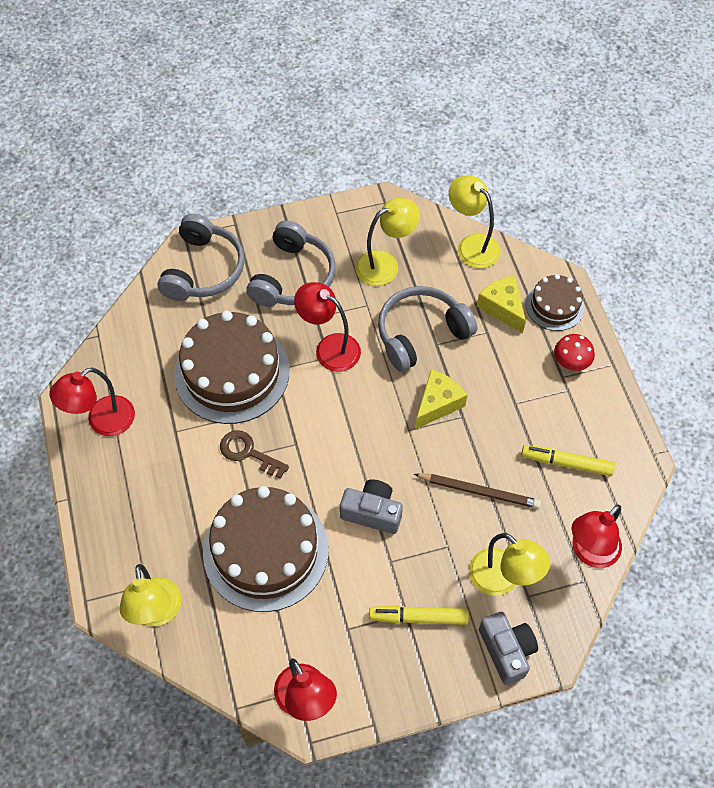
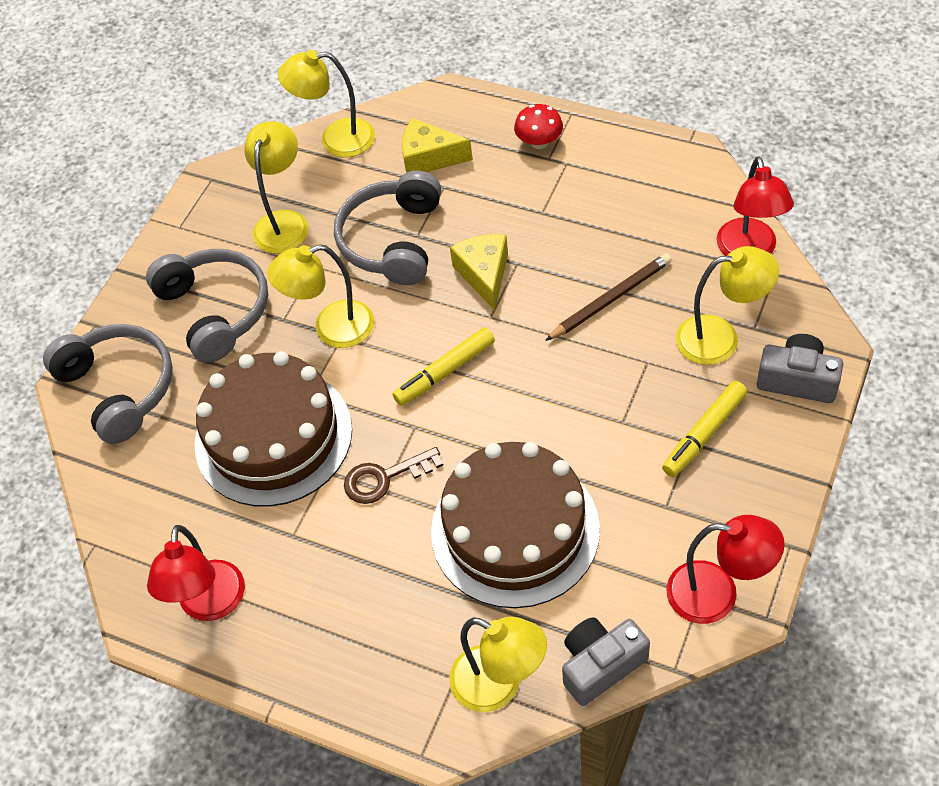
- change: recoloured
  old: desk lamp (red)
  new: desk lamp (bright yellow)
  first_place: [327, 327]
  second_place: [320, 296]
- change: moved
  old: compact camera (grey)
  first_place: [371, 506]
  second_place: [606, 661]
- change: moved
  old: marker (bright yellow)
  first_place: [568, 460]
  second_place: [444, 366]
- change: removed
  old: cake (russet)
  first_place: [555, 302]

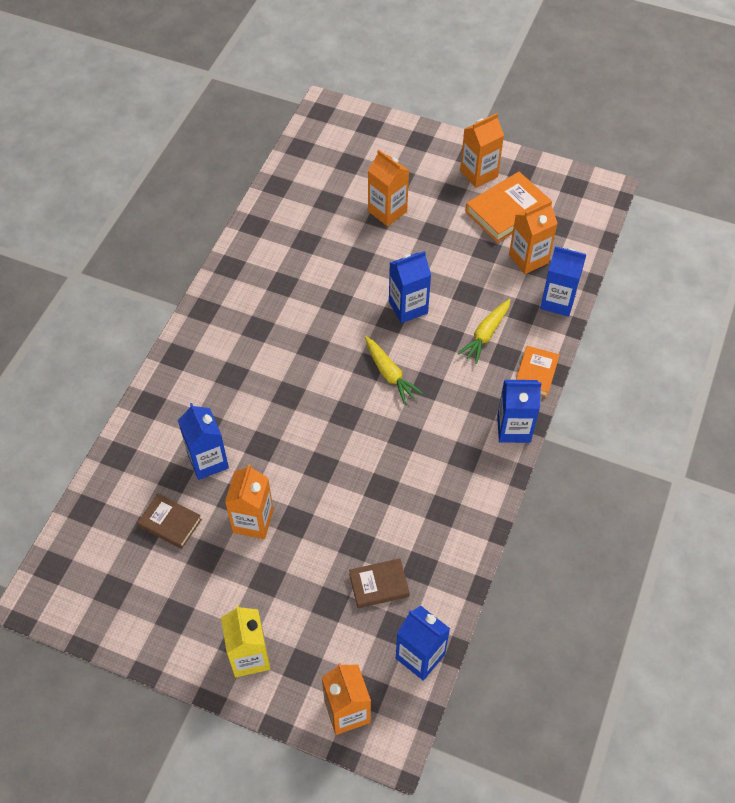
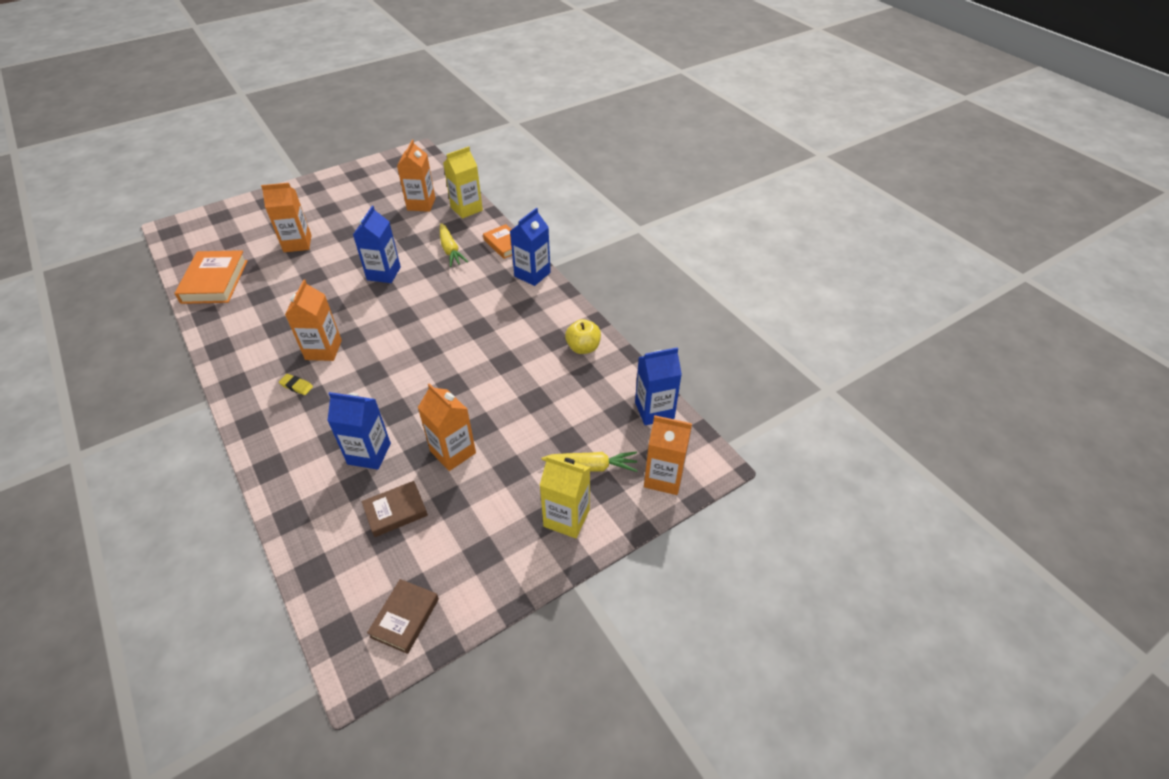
- change: moved
  old: hardcover (russet)
  first_place: [379, 583]
  second_place: [403, 616]
- change: moved
  old: root vegetable (bright yellow)
  first_place: [394, 370]
  second_place: [589, 462]
- change: moved
  old: carton (orange)
  first_place: [482, 150]
  second_place: [313, 320]
- change: moved
  old: hardcover (orange)
  first_place: [508, 207]
  second_place: [211, 277]
- change: recoloured
  old: carton (cobalt)
  new: carton (bright yellow)
  first_place: [563, 281]
  second_place: [463, 182]
- change: added
  new: gum eraser (bright yellow)
  second_place: [296, 384]
- change: added
  new: toy apple (bright yellow)
  second_place: [583, 336]

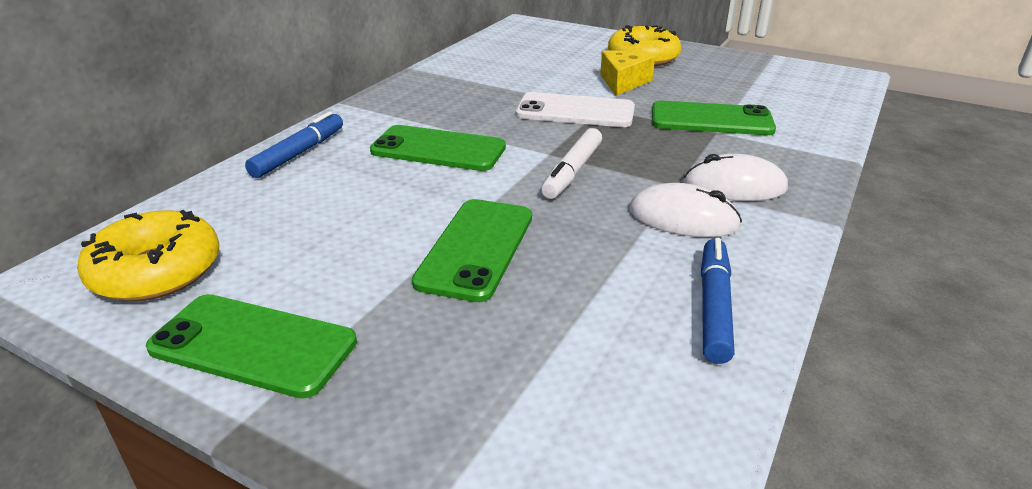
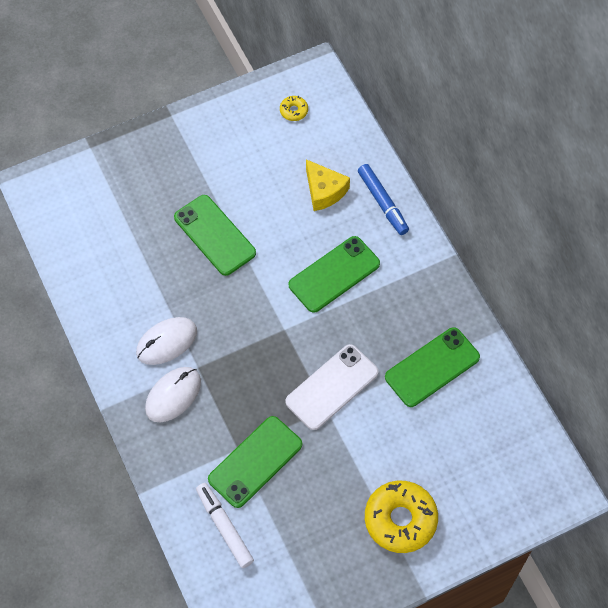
- change: resized
  old: glazed donut (bright yellow)
  first_place: [148, 255]
  second_place: [294, 108]
  factor: 0.45
- change: moved
  old: smartphone (emerald)
  first_place: [251, 346]
  second_place: [432, 367]
- change: moved
  old: marker (snow-white)
  first_place: [571, 163]
  second_place: [225, 525]
- change: moved
  old: cheese (bright yellow)
  first_place: [627, 73]
  second_place: [328, 185]
- change: removed
  old: marker (cobalt)
  first_place: [718, 301]

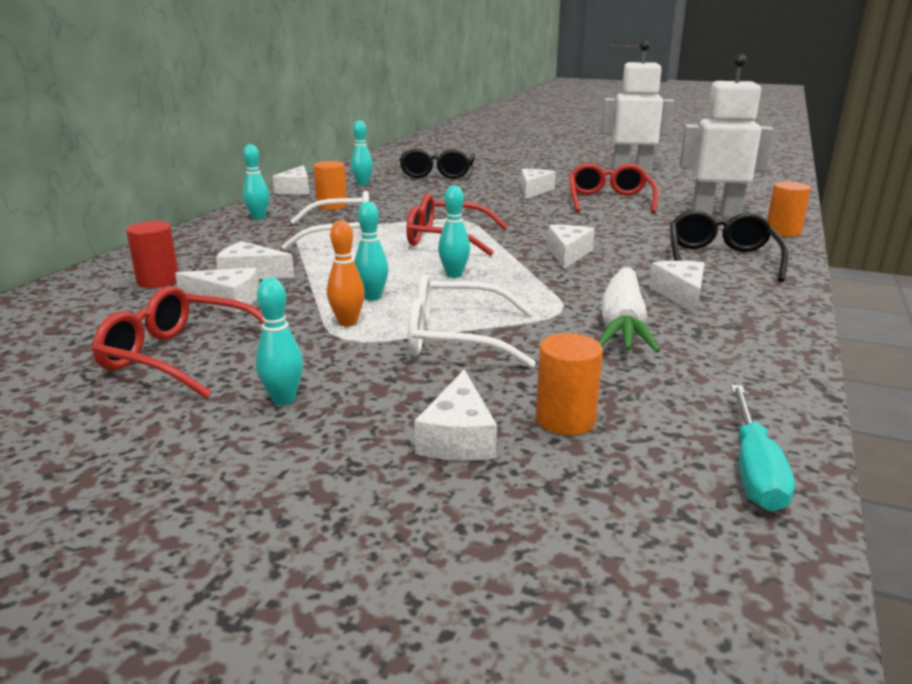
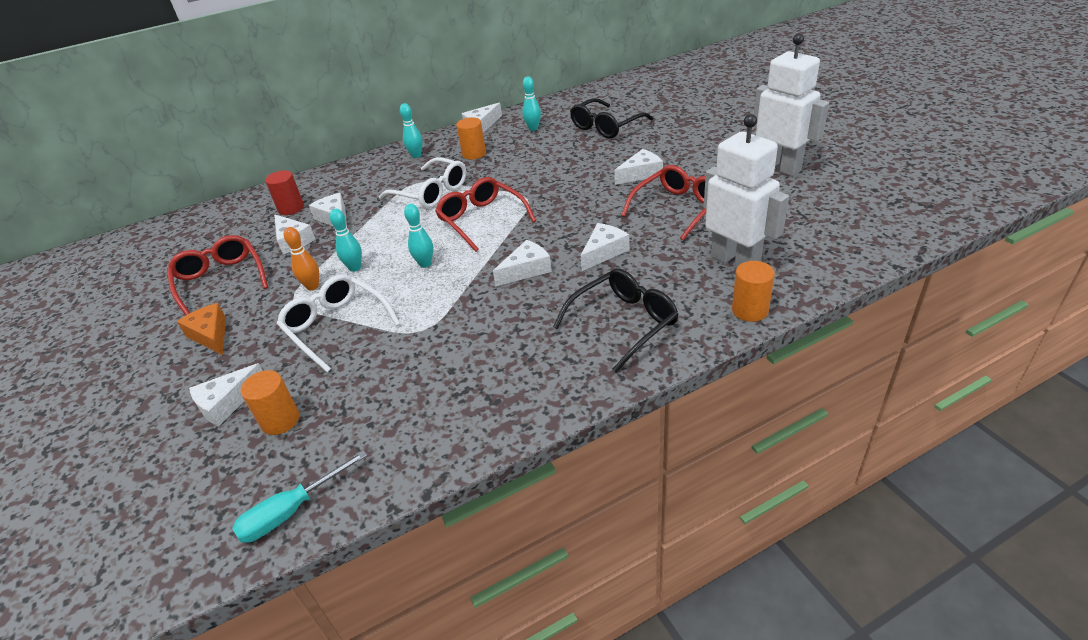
- change: replaced
  old: bowling pin (aqua)
  new: cheese (orange)
  first_place: [279, 341]
  second_place: [201, 329]
- change: removed
  old: root vegetable (snow-white)
  first_place: [629, 310]
- change: moved
  old: cheese (snow-white)
  first_place: [676, 288]
  second_place: [605, 247]

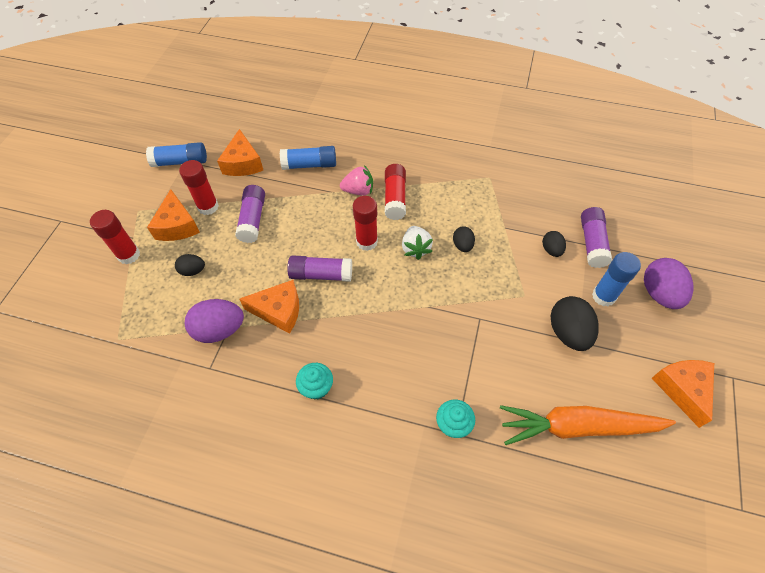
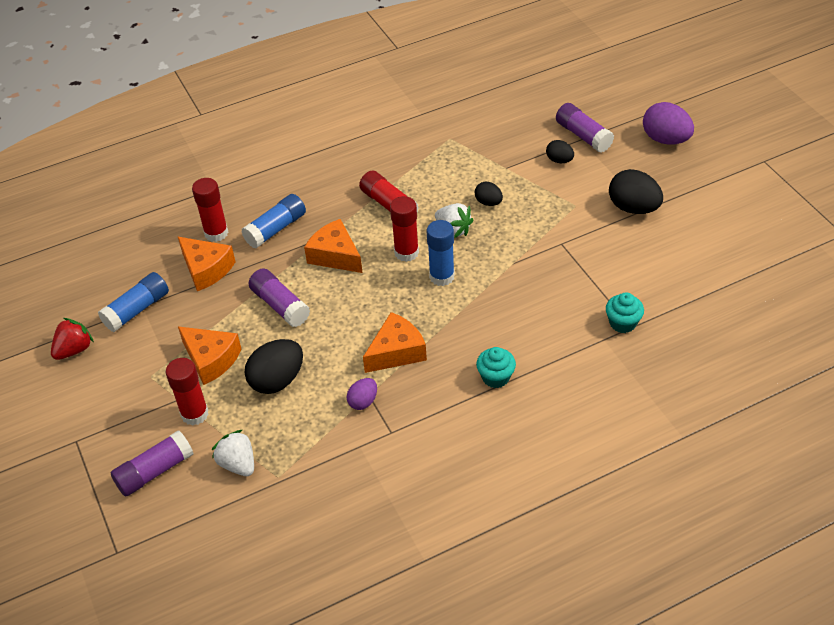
- change: resized
  old: egg shape (black)
  first_place: [190, 265]
  second_place: [274, 366]
  factor: 1.8
- change: moved
  old: glue (red)
  first_place: [199, 187]
  second_place: [210, 210]
- change: resized
  old: egg shape (violet)
  first_place: [214, 321]
  second_place: [362, 394]
  factor: 0.55
- change: moved
  old: glue (violet)
  first_place: [319, 268]
  second_place: [152, 463]
- change: removed
  old: strawberry (pink)
  first_place: [356, 180]
- change: removed
  old: root vegetable (orange)
  first_place: [588, 425]
- change: moved
  old: glue (cobalt)
  first_place: [616, 279]
  second_place: [441, 253]
- change: moved
  old: cheese (orange)
  first_place: [683, 394]
  second_place: [333, 246]
- change: added
  new: strawberry (red)
  second_place: [72, 339]
- change: added
  new: strawberry (snow-white)
  second_place: [233, 453]

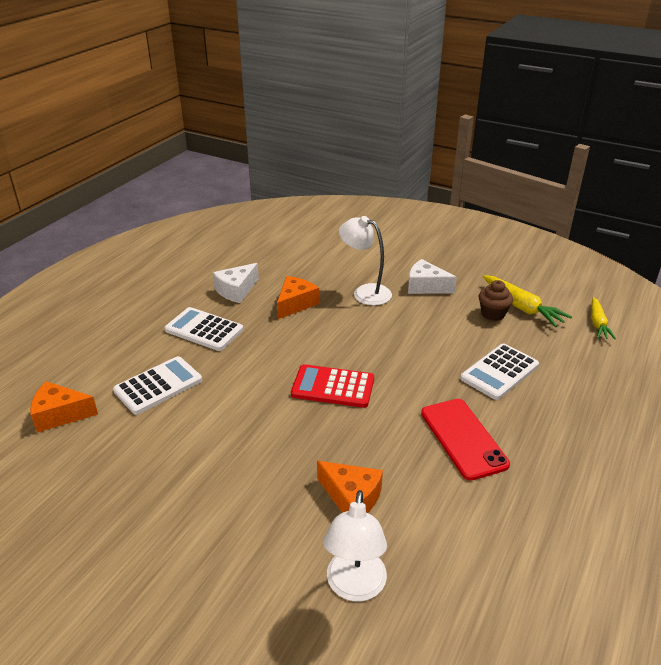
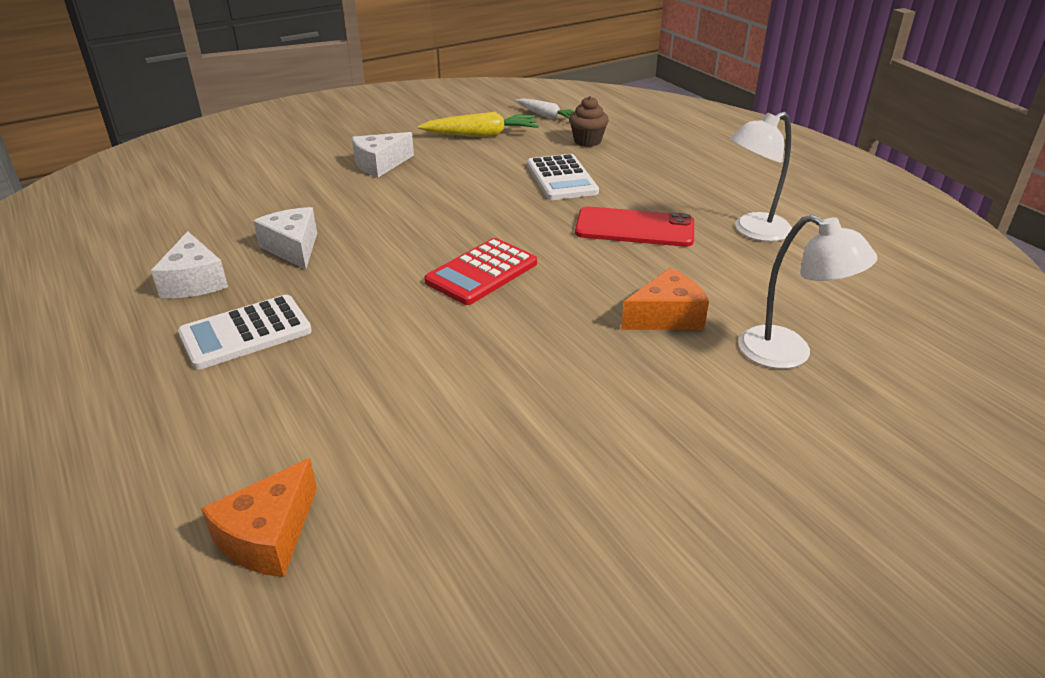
- change: removed
  old: adding machine (snow-white)
  first_place: [157, 385]
- change: recoloured
  old: cheese (orange)
  new: cheese (snow-white)
  first_place: [298, 297]
  second_place: [285, 238]
- change: moved
  old: desk lamp (snow-white)
  first_place: [365, 261]
  second_place: [761, 177]
- change: moved
  old: cupcake (russet)
  first_place: [496, 300]
  second_place: [589, 121]
- change: recoloured
  old: root vegetable (bright yellow)
  new: root vegetable (snow-white)
  first_place: [603, 318]
  second_place: [544, 108]

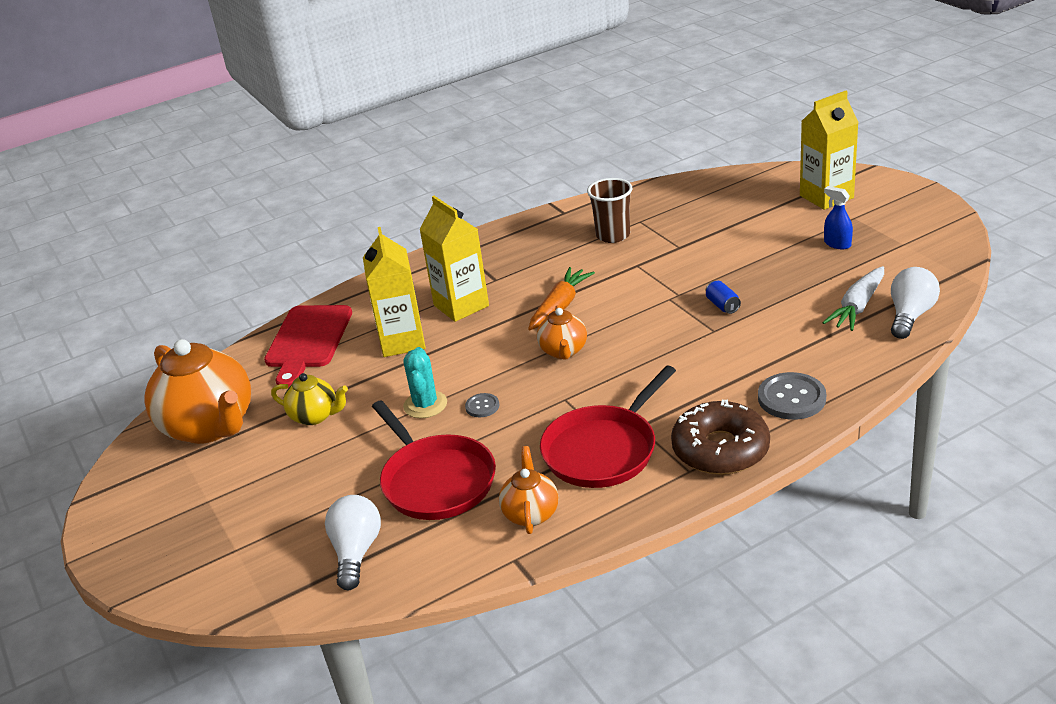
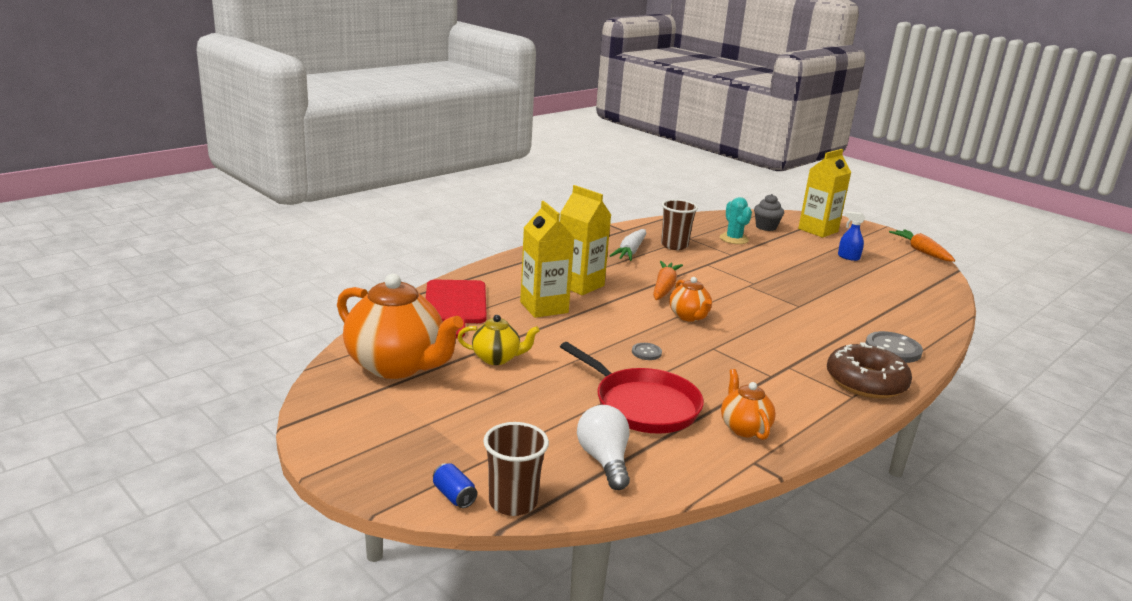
- change: moved
  old: cactus (aqua)
  first_place: [425, 382]
  second_place: [736, 220]
- change: removed
  old: frying pan (red)
  first_place: [608, 427]
- change: moved
  old: soda can (cobalt)
  first_place: [723, 297]
  second_place: [455, 485]
- change: moved
  old: root vegetable (snow-white)
  first_place: [853, 298]
  second_place: [627, 245]
- change: removed
  old: lightbulb (snow-white)
  first_place: [915, 303]
- change: added
  new: tumbler (russet)
  second_place: [516, 469]
- change: added
  new: cupcake (grey)
  second_place: [769, 212]
- change: added
  new: root vegetable (orange)
  second_place: [922, 245]

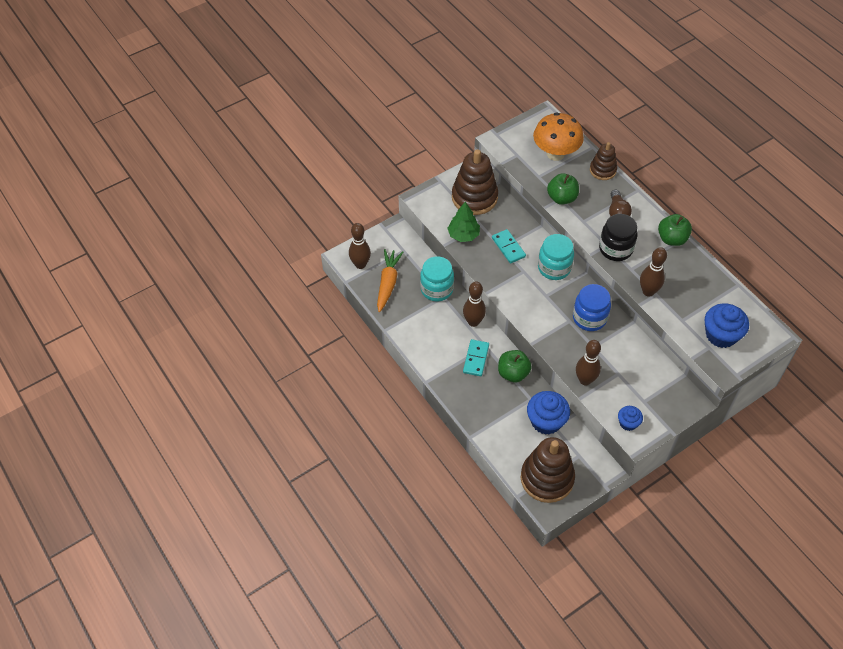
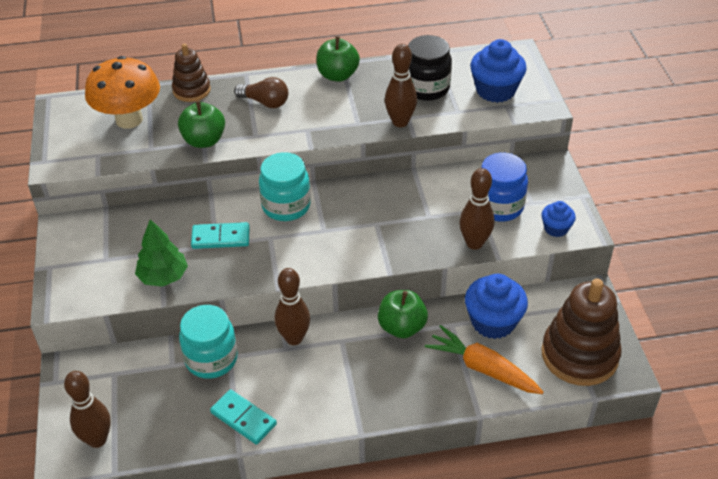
- change: moved
  old: root vegetable (orange)
  first_place: [390, 280]
  second_place: [484, 359]
- change: removed
  old: ring stacker (russet)
  first_place: [475, 182]
- change: moved
  old: domino tile (aqua)
  first_place: [476, 357]
  second_place: [243, 417]
- change: moved
  old: jam jar (cobalt)
  first_place: [592, 307]
  second_place: [504, 187]
- change: moved
  old: jam jar (black)
  first_place: [618, 237]
  second_place: [430, 68]

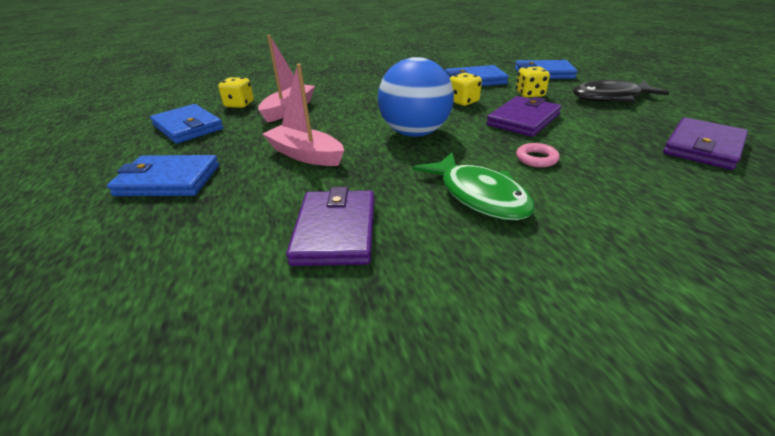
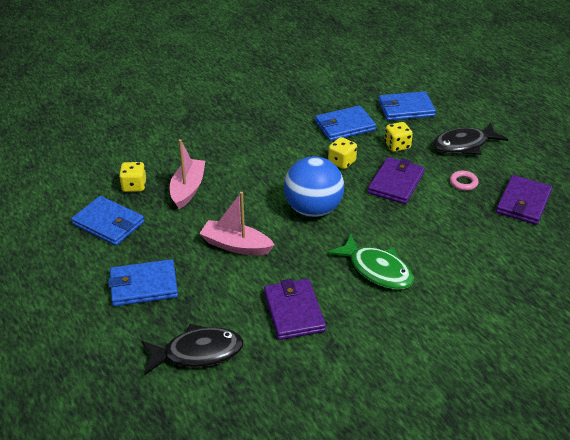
- change: moved
  old: hoop (pink)
  first_place: [538, 155]
  second_place: [464, 181]
- change: added
  new: toy fish (black)
  second_place: [192, 349]

